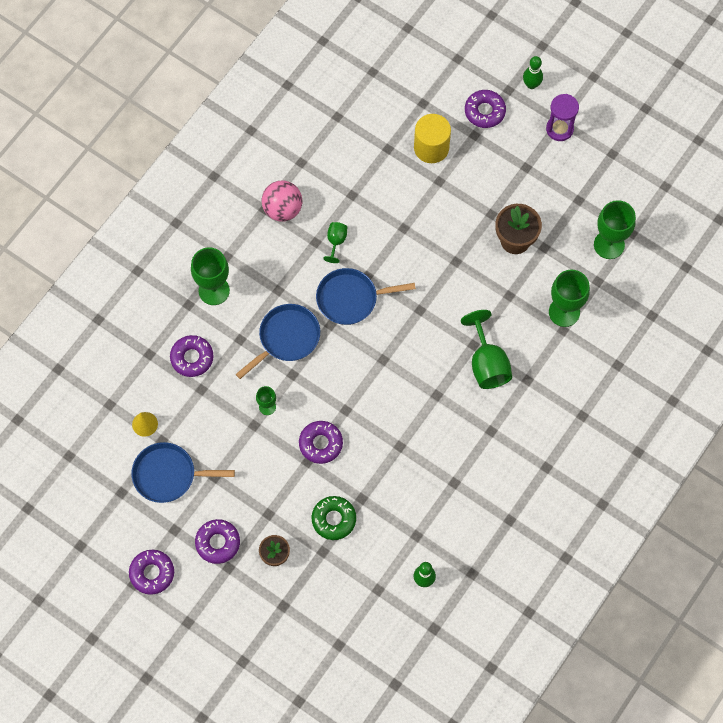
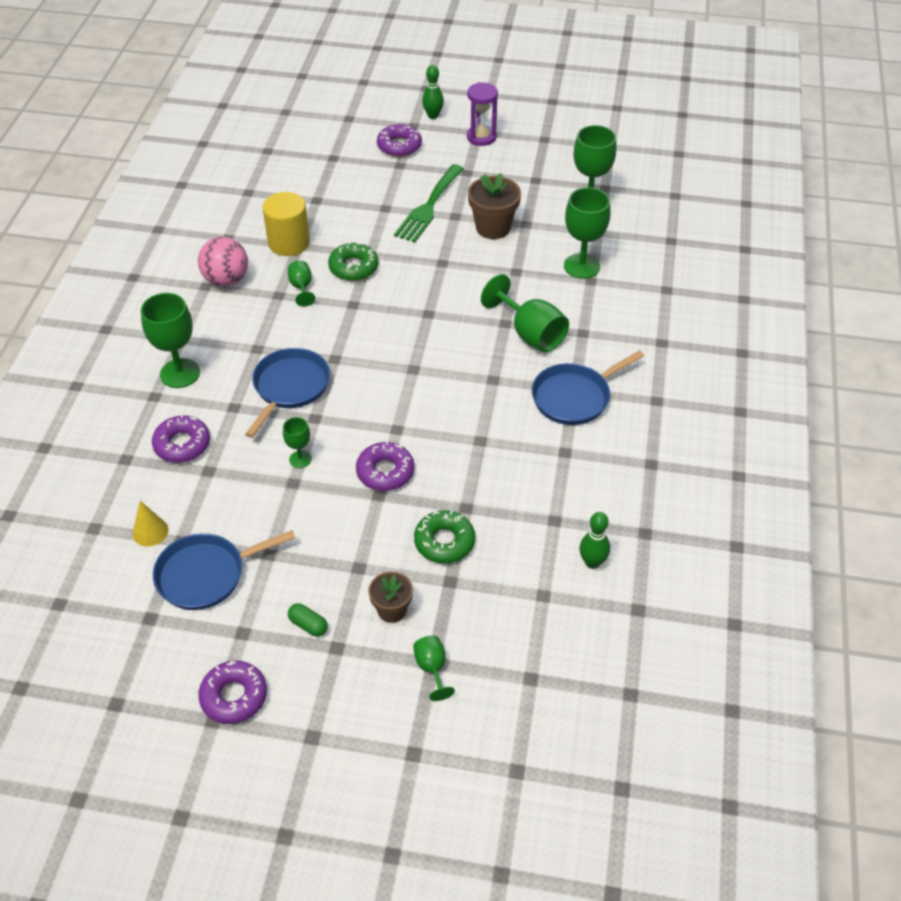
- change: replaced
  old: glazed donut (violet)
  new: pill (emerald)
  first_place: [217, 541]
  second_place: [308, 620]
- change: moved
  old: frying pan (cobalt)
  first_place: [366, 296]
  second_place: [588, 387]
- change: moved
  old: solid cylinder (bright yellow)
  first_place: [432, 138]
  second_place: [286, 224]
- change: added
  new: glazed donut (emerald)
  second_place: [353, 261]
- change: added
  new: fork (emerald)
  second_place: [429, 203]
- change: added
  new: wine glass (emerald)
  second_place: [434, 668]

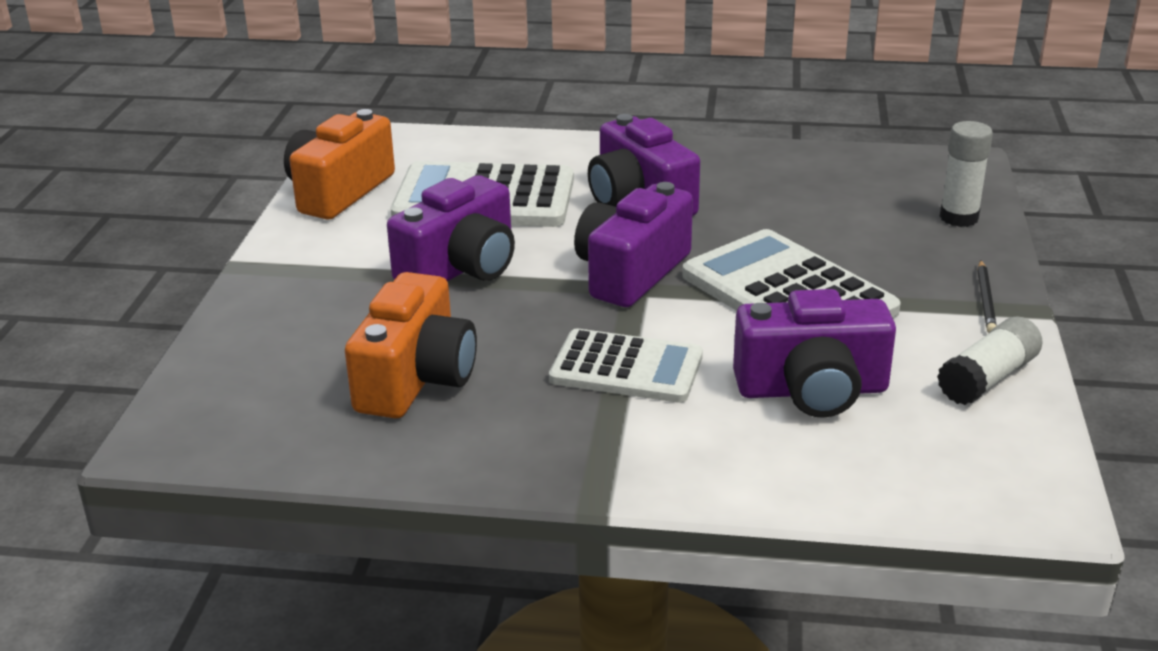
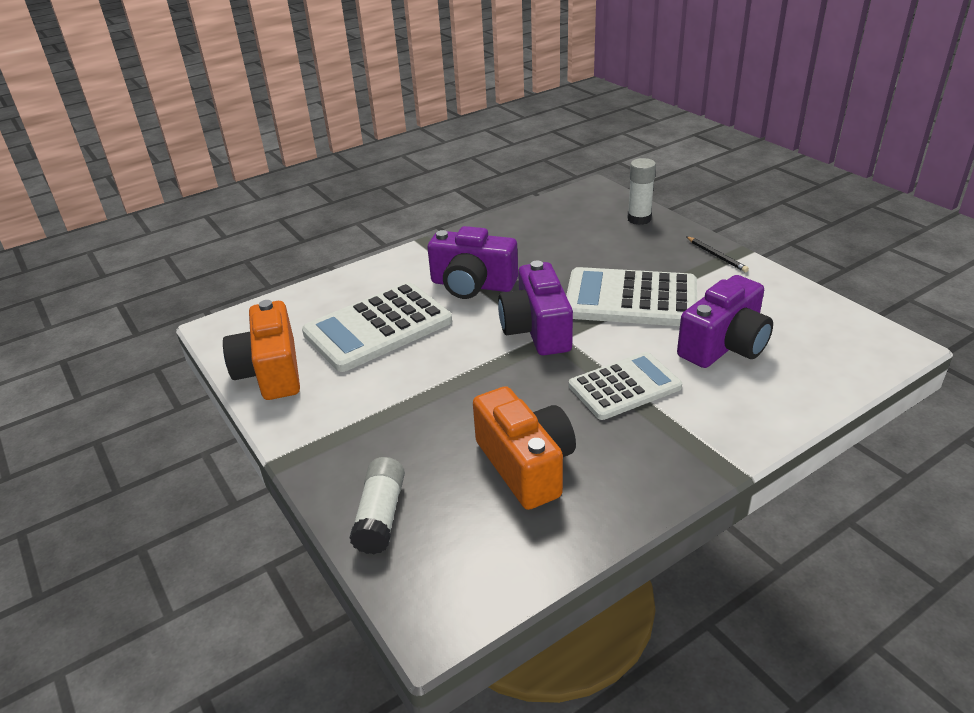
- change: removed
  old: compact camera (violet)
  first_place: [451, 228]
- change: moved
  old: glue (snow-white)
  first_place: [990, 361]
  second_place: [377, 505]

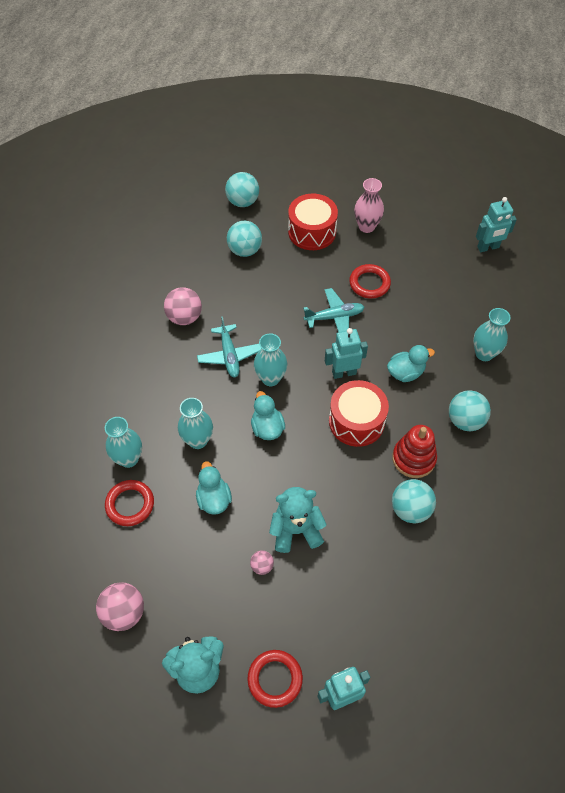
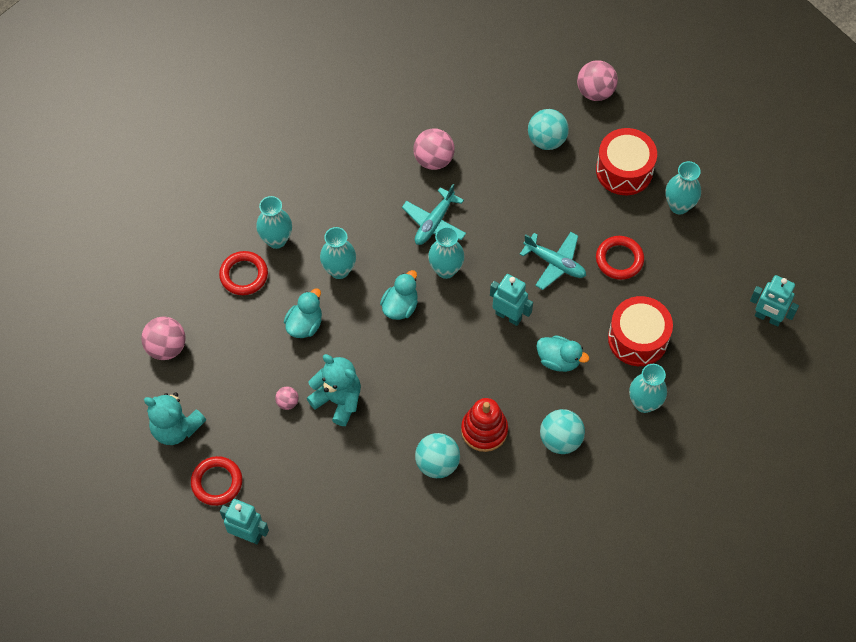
- change: recoloured
  old: ball (aqua)
  new: ball (pink)
  first_place: [242, 189]
  second_place: [597, 80]
- change: moved
  old: toy drum (red)
  first_place: [359, 413]
  second_place: [640, 331]
- change: recoloured
  old: tall vase (pink)
  new: tall vase (aqua)
  first_place: [369, 205]
  second_place: [683, 187]

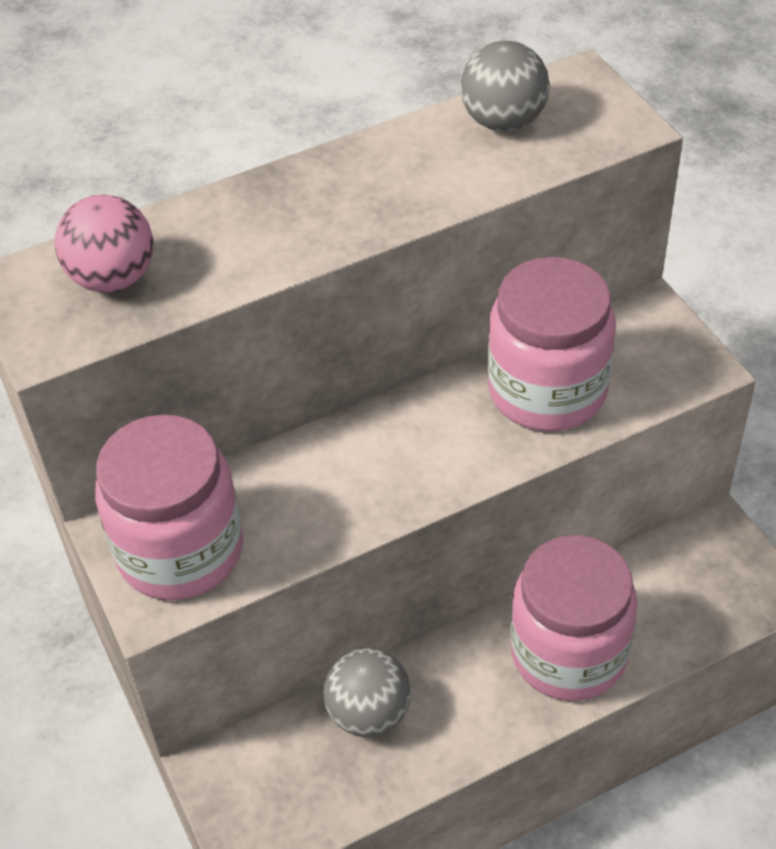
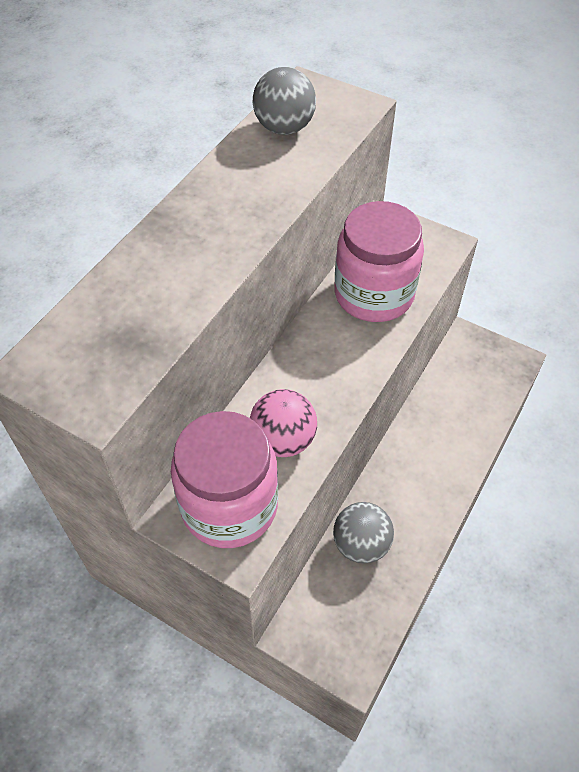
- change: moved
  old: ball (pink)
  first_place: [104, 243]
  second_place: [283, 423]
- change: removed
  old: jam jar (pink)
  first_place: [574, 618]

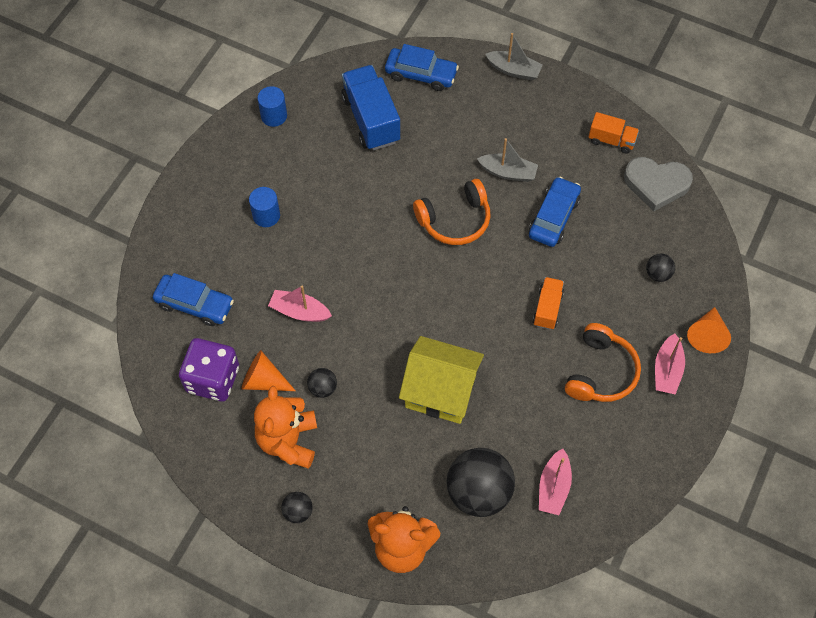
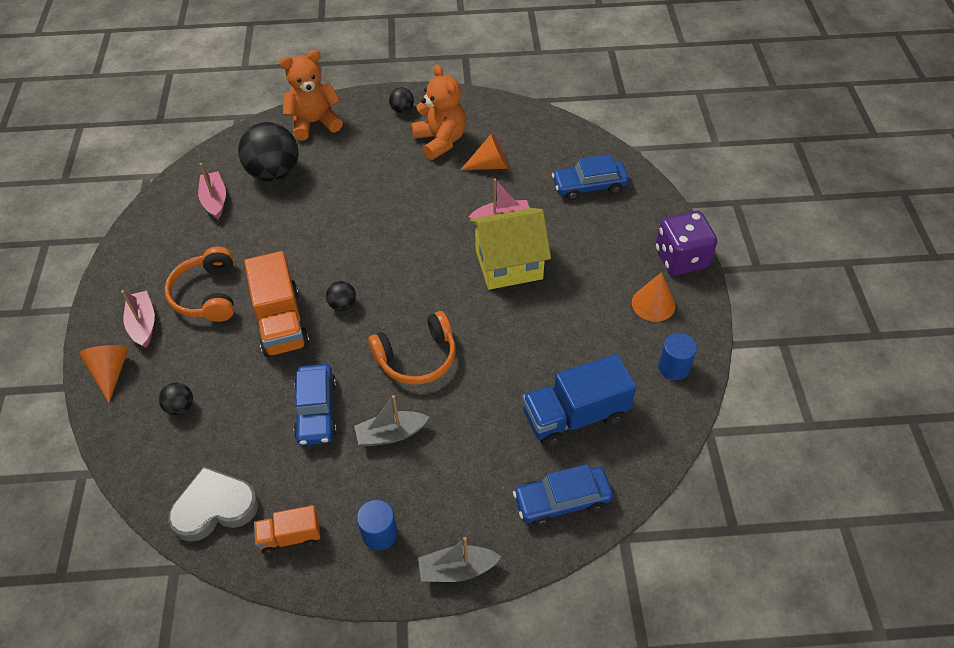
- change: moved
  old: die (violet)
  first_place: [209, 370]
  second_place: [686, 243]
- change: moved
  old: solid cylinder (cobalt)
  first_place: [264, 207]
  second_place: [377, 525]
- change: moved
  old: ball (black)
  first_place: [322, 383]
  second_place: [341, 296]
- change: turned
  old: lorry (cobalt)
  first_place: [370, 107]
  second_place: [579, 400]
  degrees: 120
- change: moved
  old: cottage (bright yellow)
  first_place: [441, 380]
  second_place: [510, 249]
- change: turned
  old: headset (orange)
  first_place: [451, 212]
  second_place: [412, 348]
  degrees: -150
- change: resized
  old: lorry (orange)
  first_place: [548, 303]
  second_place: [277, 304]
  factor: 1.79
- change: added
  new: cone (orange)
  second_place: [654, 297]

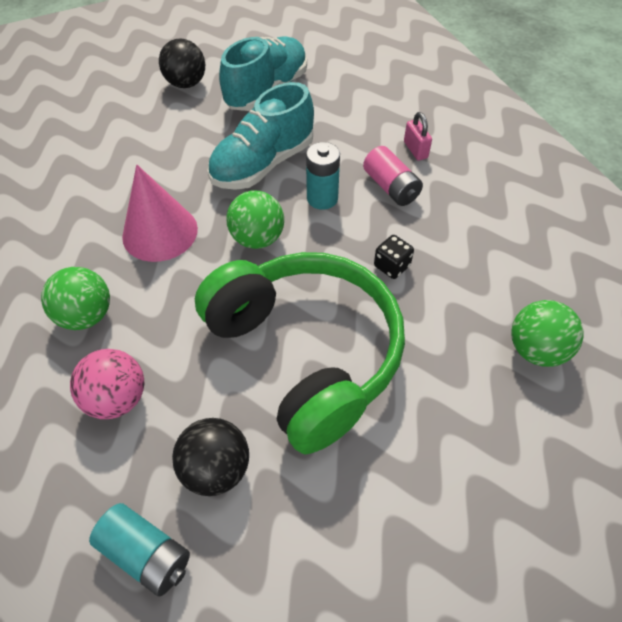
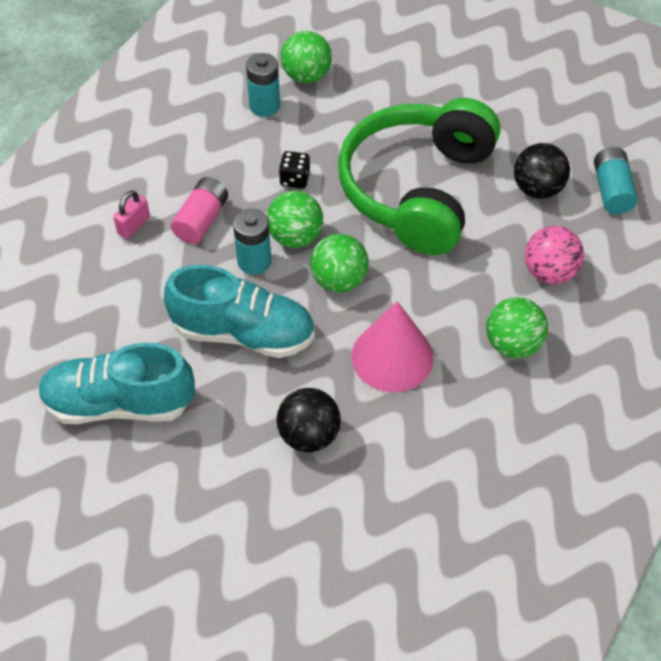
- change: moved
  old: ball (black)
  first_place: [182, 63]
  second_place: [308, 420]
- change: added
  new: AA battery (aqua)
  second_place: [263, 85]
- change: added
  new: ball (emerald)
  second_place: [295, 219]

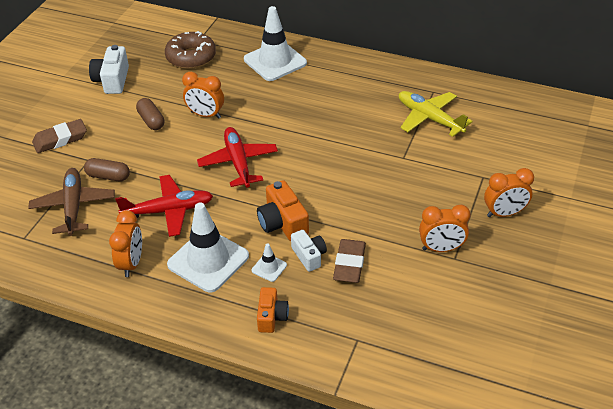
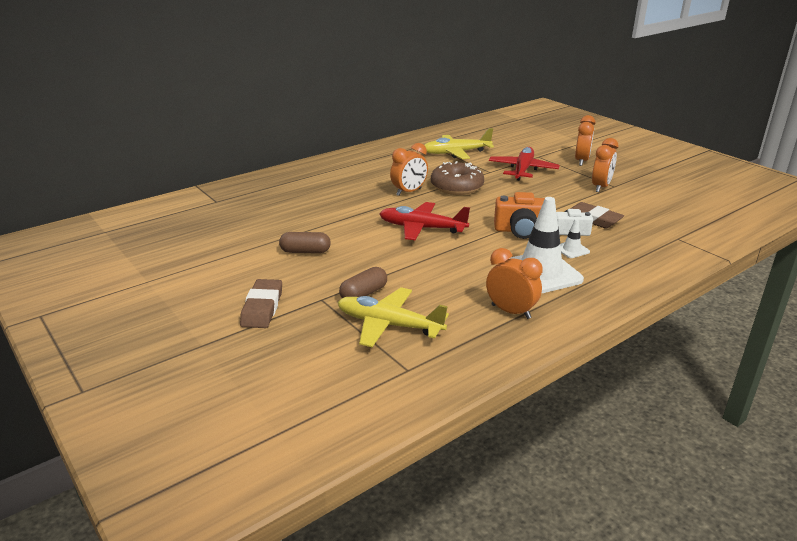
- change: recoloured
  old: aeroplane (russet)
  new: aeroplane (bright yellow)
  first_place: [71, 202]
  second_place: [393, 317]
- change: removed
  old: compact camera (snow-white)
  first_place: [109, 69]
- change: moved
  old: aeroplane (red)
  first_place: [164, 206]
  second_place: [524, 164]
- change: moved
  old: glazed donut (russet)
  first_place: [190, 50]
  second_place: [457, 178]
- change: moved
  old: clock (orange)
  first_place: [203, 95]
  second_place: [409, 169]
- change: removed
  old: traffic cone (snow-white)
  first_place: [275, 43]
- change: removed
  old: compact camera (orange)
  first_place: [273, 310]

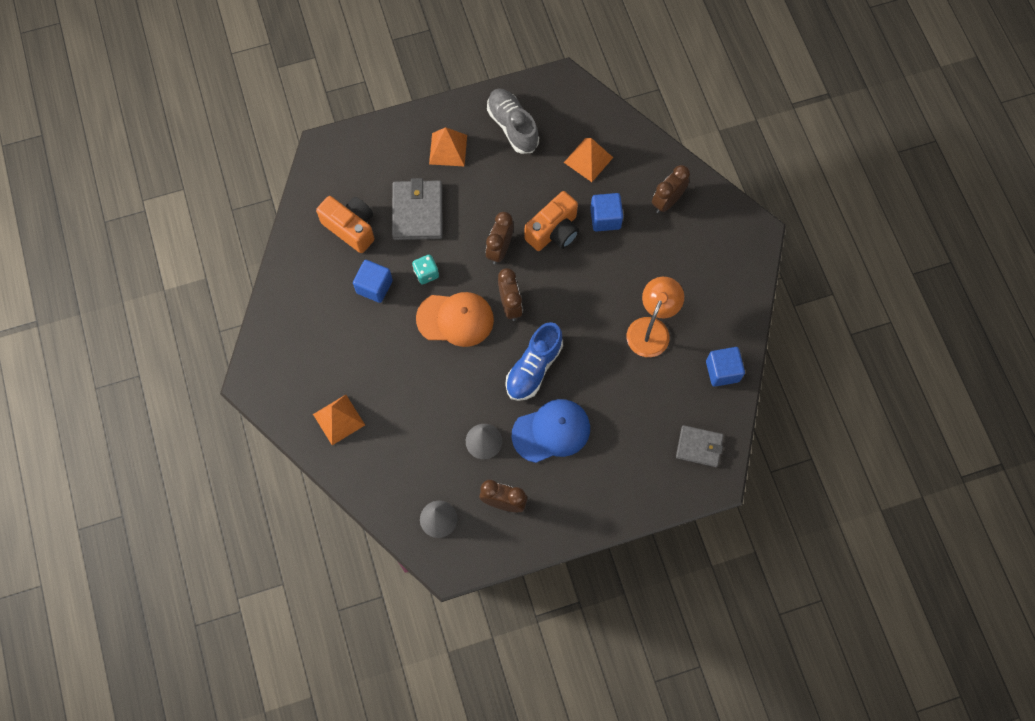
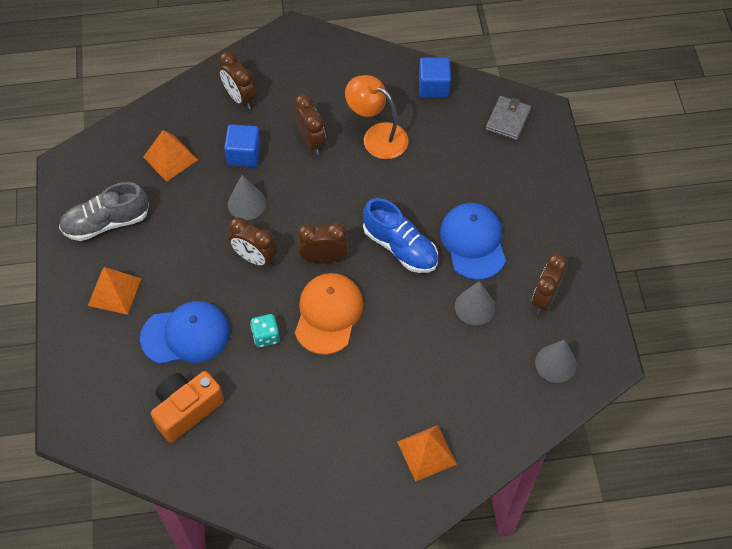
- change: removed
  old: cube (cobalt)
  first_place: [373, 281]
- change: replaced
  old: card wallet (grey)
  new: peaked cap (cobalt)
  first_place: [417, 209]
  second_place: [185, 332]
- change: replaced
  old: compact camera (orange)
  new: cone (grey)
  first_place: [551, 221]
  second_place: [247, 197]
- change: added
  new: clock (russet)
  second_place: [310, 124]

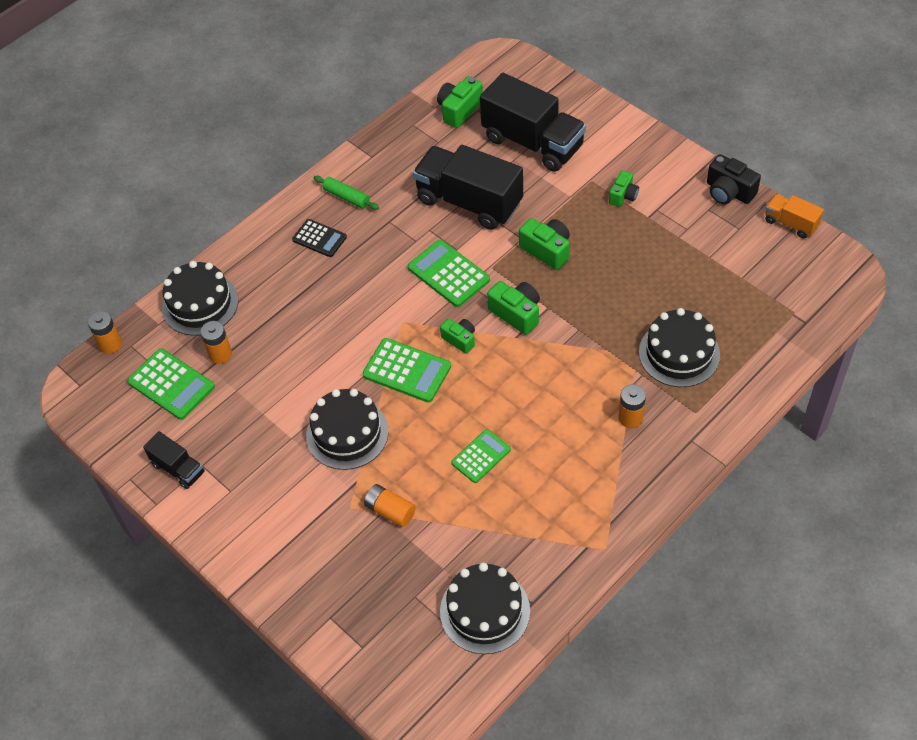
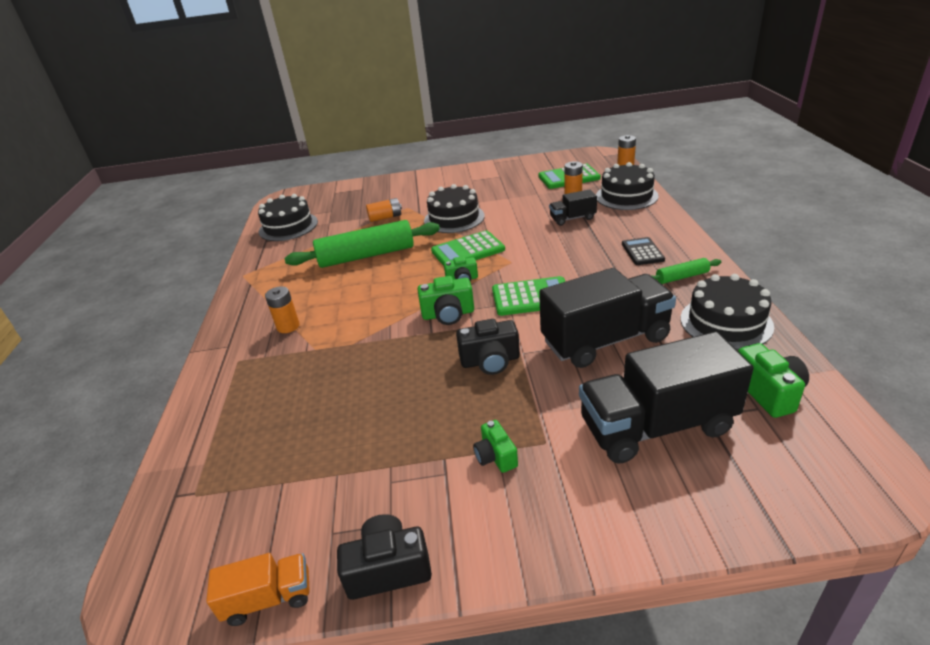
- change: moved
  old: lorry (black)
  first_place: [174, 460]
  second_place: [573, 207]
- change: turned
  old: adding machine (black)
  first_place: [319, 238]
  second_place: [643, 251]
  degrees: 105
- change: replaced
  old: adding machine (emerald)
  new: pastry roller (emerald)
  first_place: [481, 456]
  second_place: [362, 244]
- change: recoloured
  old: compact camera (emerald)
  new: compact camera (black)
  first_place: [544, 244]
  second_place: [488, 347]
- change: moved
  old: cake (black)
  first_place: [679, 347]
  second_place: [727, 312]

